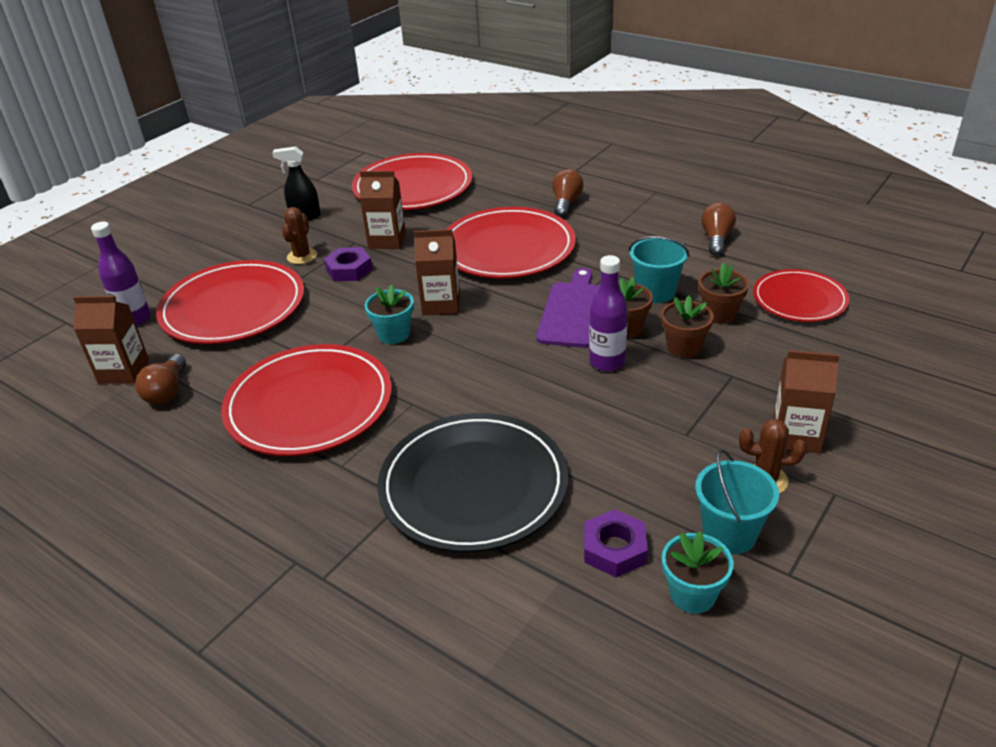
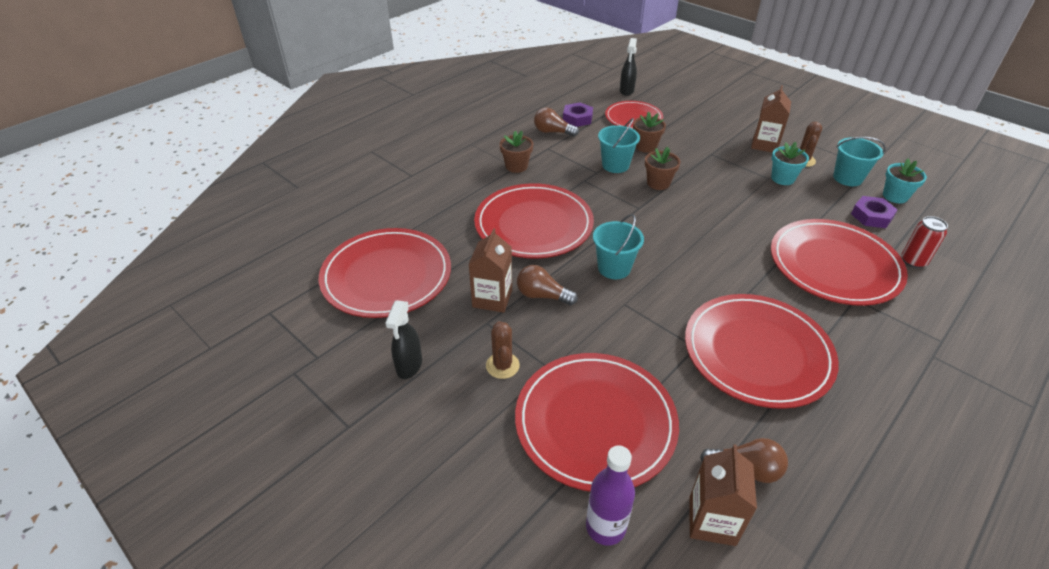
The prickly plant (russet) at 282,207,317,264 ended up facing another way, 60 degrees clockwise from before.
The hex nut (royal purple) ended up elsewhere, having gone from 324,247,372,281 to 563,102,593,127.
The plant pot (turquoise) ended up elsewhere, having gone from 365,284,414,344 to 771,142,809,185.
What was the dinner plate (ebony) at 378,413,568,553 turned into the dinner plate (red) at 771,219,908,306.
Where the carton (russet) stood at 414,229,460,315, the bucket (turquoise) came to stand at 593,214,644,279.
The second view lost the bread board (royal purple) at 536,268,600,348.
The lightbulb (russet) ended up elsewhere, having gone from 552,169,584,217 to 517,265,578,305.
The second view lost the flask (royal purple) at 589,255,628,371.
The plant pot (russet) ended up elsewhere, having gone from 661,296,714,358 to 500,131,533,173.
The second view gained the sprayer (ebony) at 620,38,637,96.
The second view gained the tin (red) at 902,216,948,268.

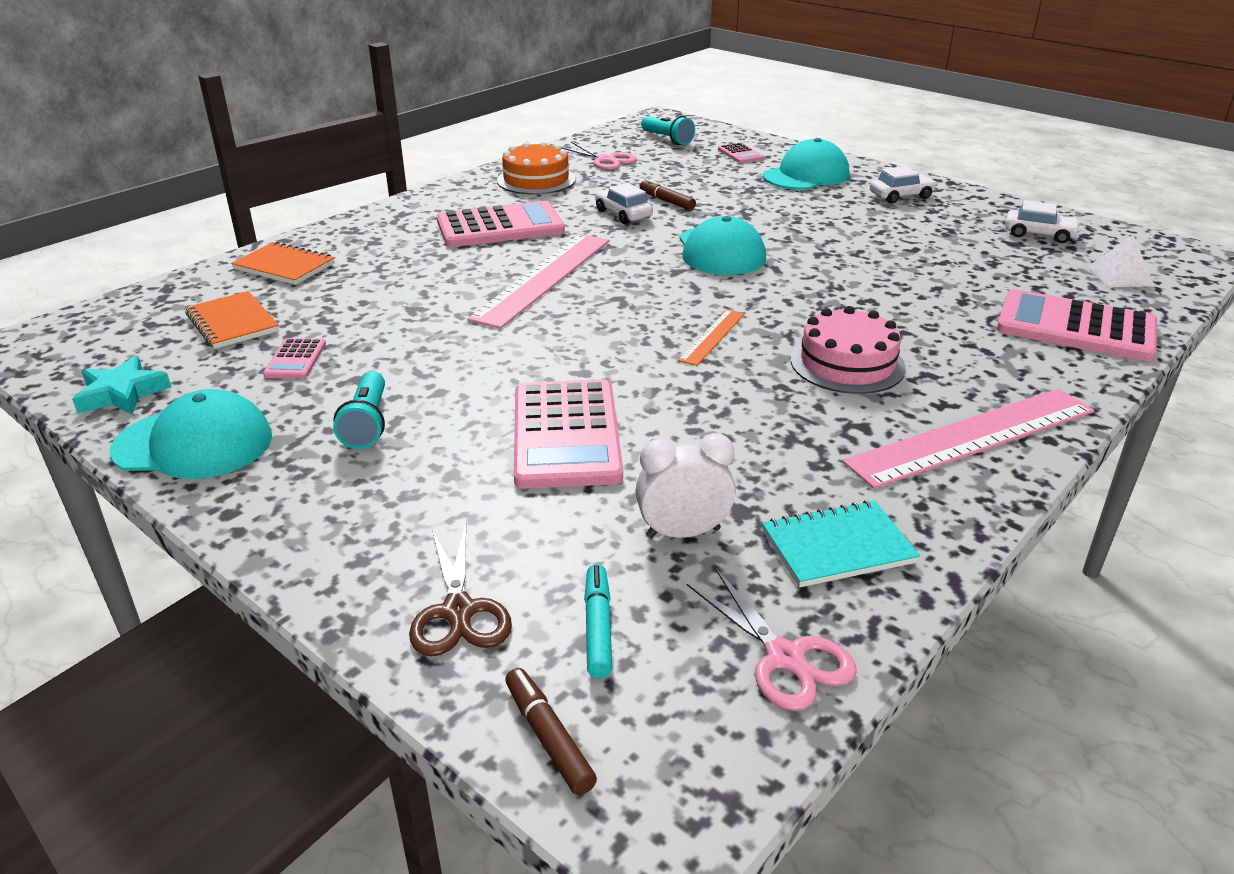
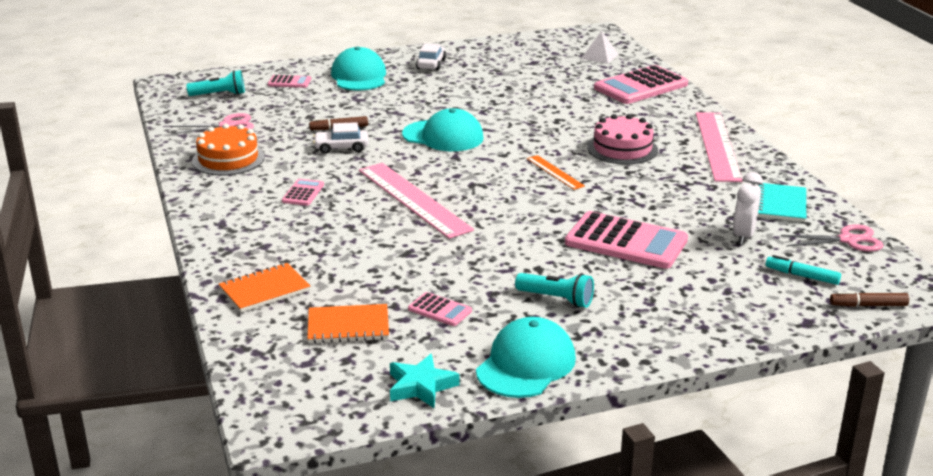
The second view lost the scissors (russet) at 409,525,512,657.
The size of the calculator (pink) at 437,201,565,247 changed by a factor of 0.47.
The second view lost the automobile (snow-white) at 1005,200,1081,243.

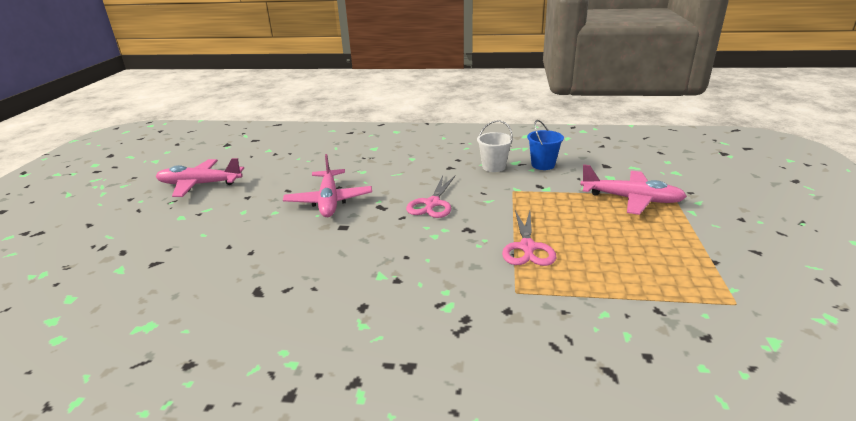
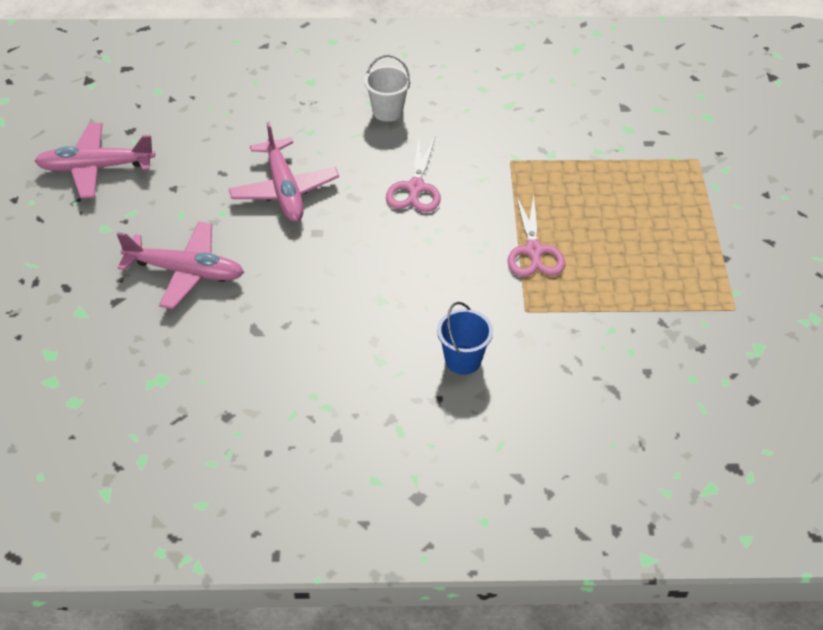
The bucket (snow-white) ended up elsewhere, having gone from 477,120,513,172 to 364,55,411,122.
The bucket (blue) ended up elsewhere, having gone from 527,120,564,170 to 437,302,493,375.
The toy plane (pink) ended up elsewhere, having gone from 580,164,687,215 to 117,221,244,309.

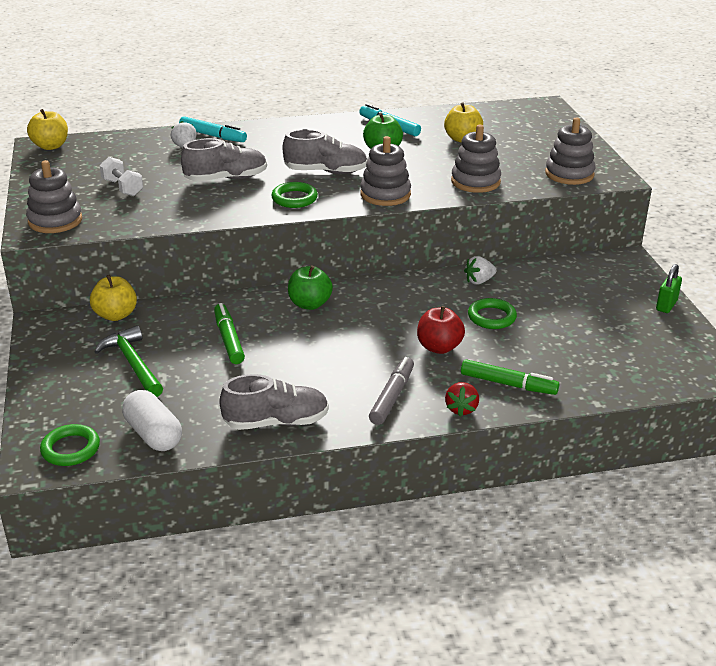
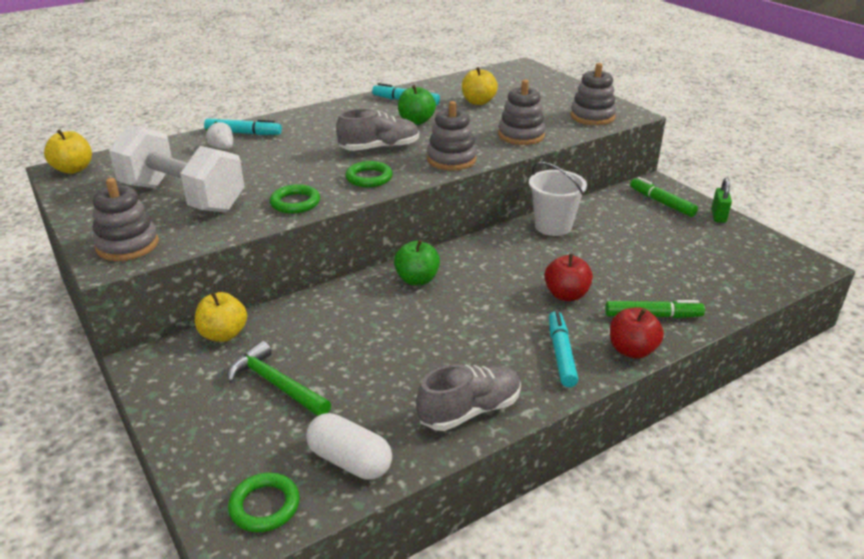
The size of the hand weight (snow-white) at 99,157,143,196 changed by a factor of 2.34.
The second view lost the shoe (gray) at 181,138,267,182.
The felt pen (green) ended up elsewhere, having gone from 214,303,245,364 to 630,177,698,217.
What was the felt pen (gray) at 369,357,414,425 turned into the felt pen (turquoise) at 549,311,578,387.
Where the toy strawberry (red) stood at 445,382,479,417, the apple fruit (red) came to stand at 610,308,664,359.
Where the toy strawberry (snow-white) stood at 464,256,497,284, the bucket (snow-white) came to stand at 529,162,587,236.
The torus (green) ended up elsewhere, having gone from 468,298,517,329 to 270,184,320,214.

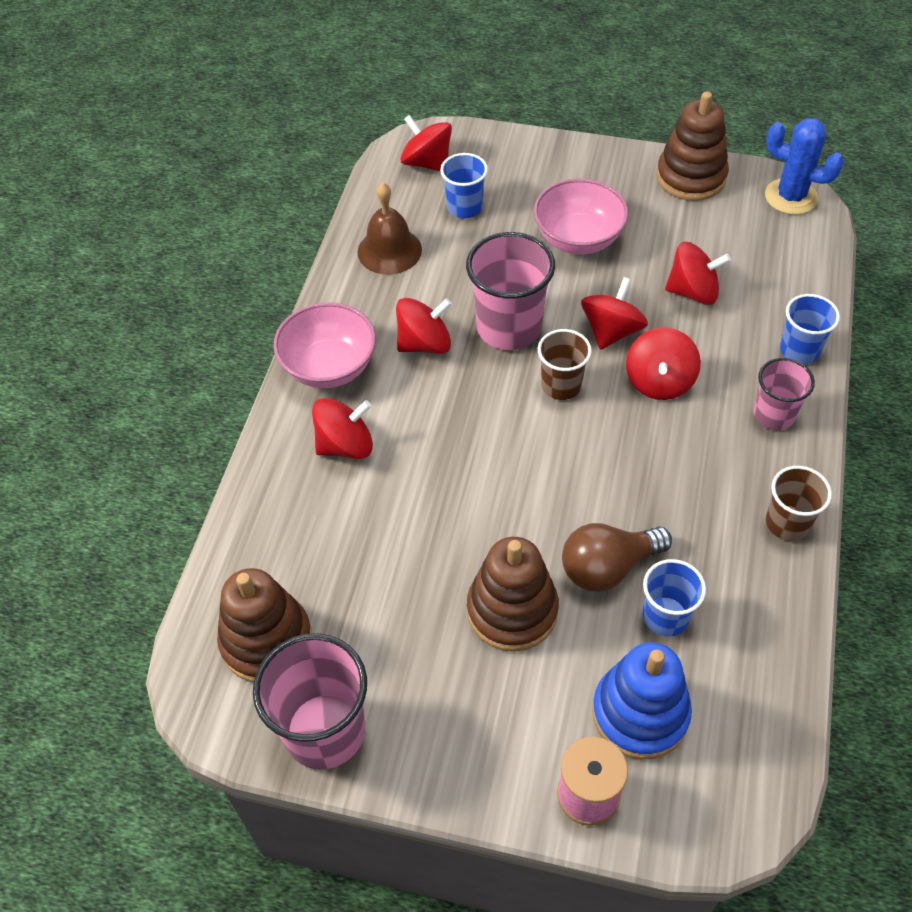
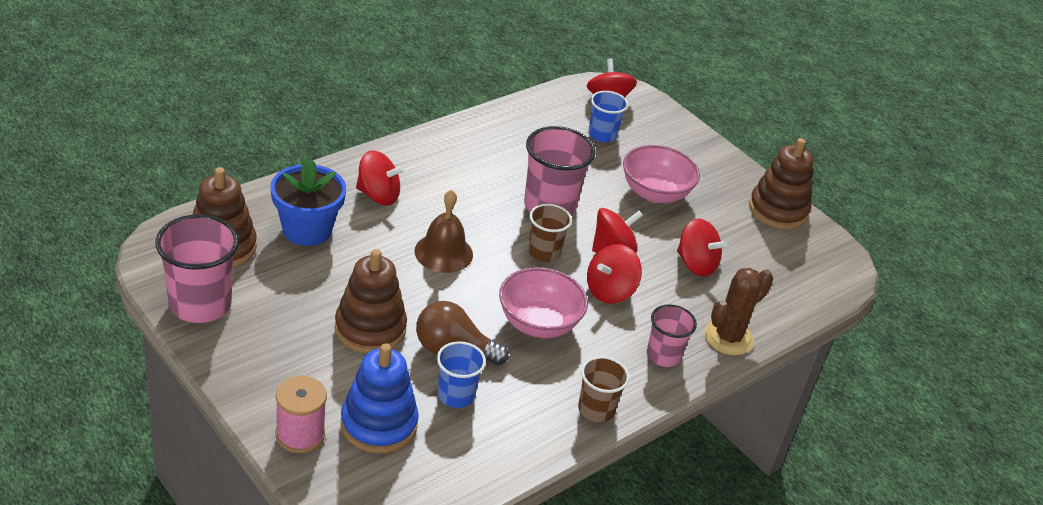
The serving bowl (pink) ended up elsewhere, having gone from 273,302,376,388 to 499,267,588,338.
The school bell (russet) ended up elsewhere, having gone from 358,183,422,275 to 414,189,473,273.
The second view lost the whirligig (red) at 396,298,452,354.
The second view lost the prickly plant (blue) at 765,118,844,215.
Where the beaker (blue) stood at 780,294,840,364, the prickly plant (russet) came to stand at 704,268,773,355.
The second view gained the plant pot (blue) at 271,158,346,246.

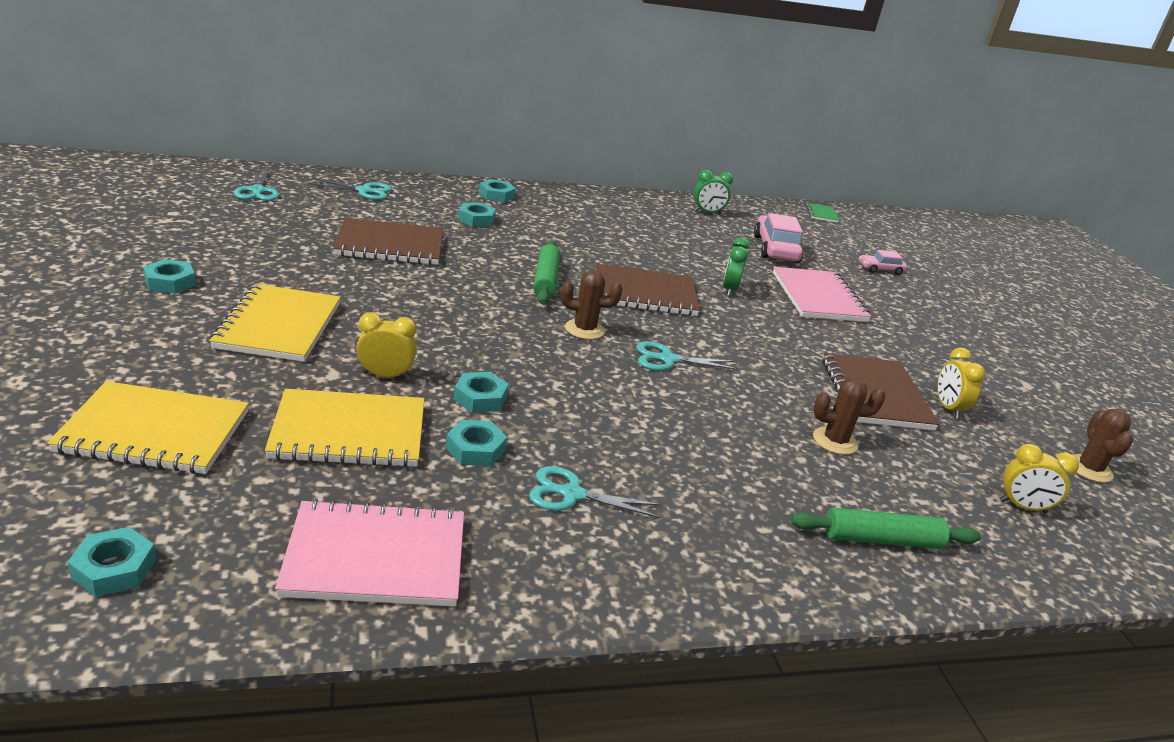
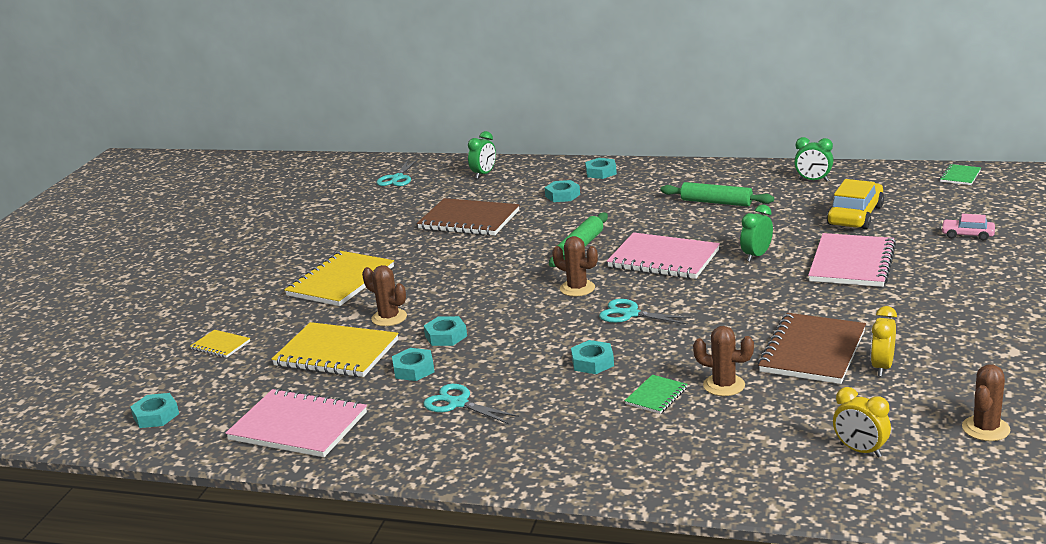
The size of the exercise book (golden) at 47,381,249,474 changed by a factor of 0.48.
The hex nut (turquoise) ended up elsewhere, having gone from 143,259,196,294 to 571,340,614,374.
Where the scissors (turquoise) stood at 307,178,392,200, the alarm clock (green) came to stand at 468,131,496,179.
Where the alarm clock (golden) stood at 356,312,417,379, the prickly plant (russet) came to stand at 362,265,407,326.
What was the exercise book (russet) at 596,263,700,316 turned into the exercise book (pink) at 607,232,720,279.
What was the automobile (pink) at 754,213,803,263 turned into the automobile (golden) at 827,179,884,229.
The rolling pin (green) ended up elsewhere, having gone from 791,508,981,549 to 660,182,774,206.
The second view gained the exercise book (green) at 625,375,688,414.

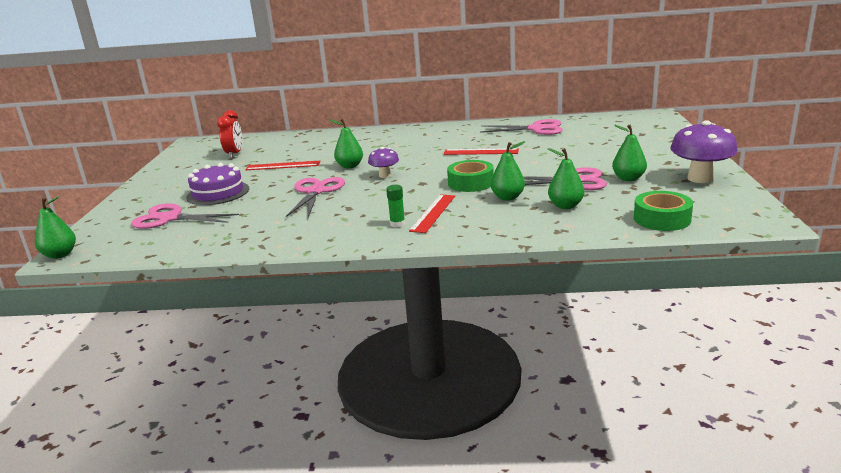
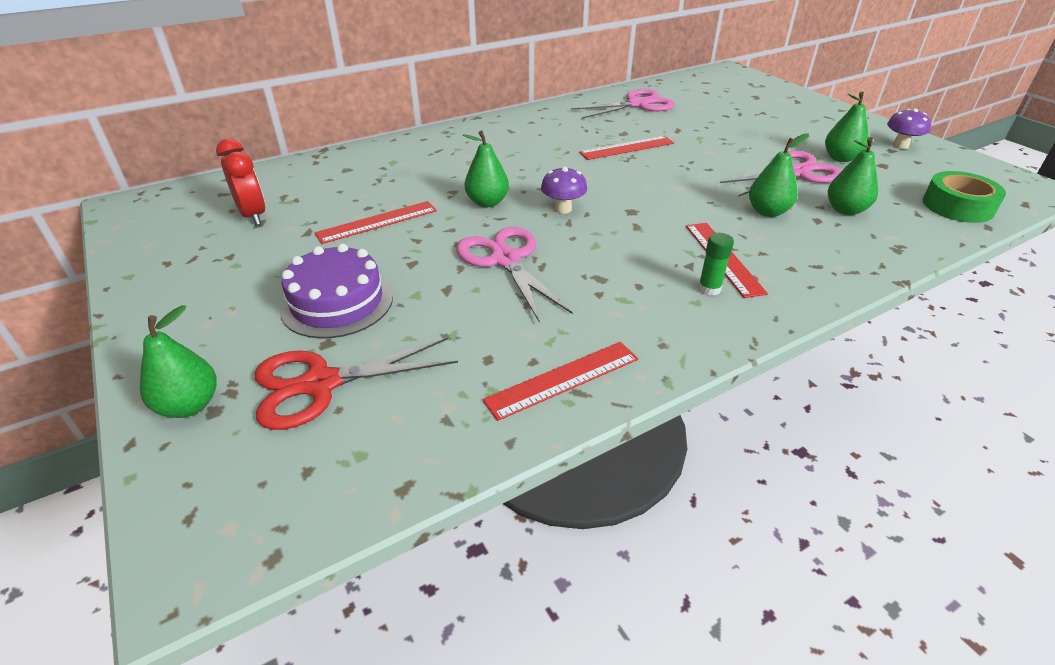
The toy pear (green) ended up elsewhere, having gone from 35,196,76,259 to 140,305,217,418.
What was the scissors (pink) at 131,203,239,229 turned into the scissors (red) at 255,337,458,430.
The second view lost the tape (green) at 447,160,494,192.
The size of the fungus (royal purple) at 670,120,738,183 changed by a factor of 0.56.
The second view gained the measuring stick (red) at 482,342,638,421.

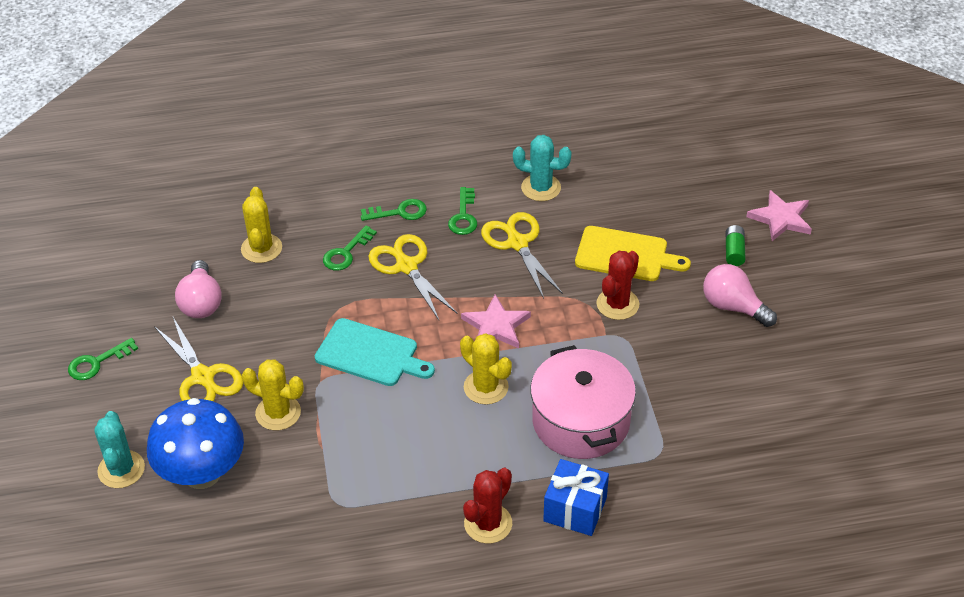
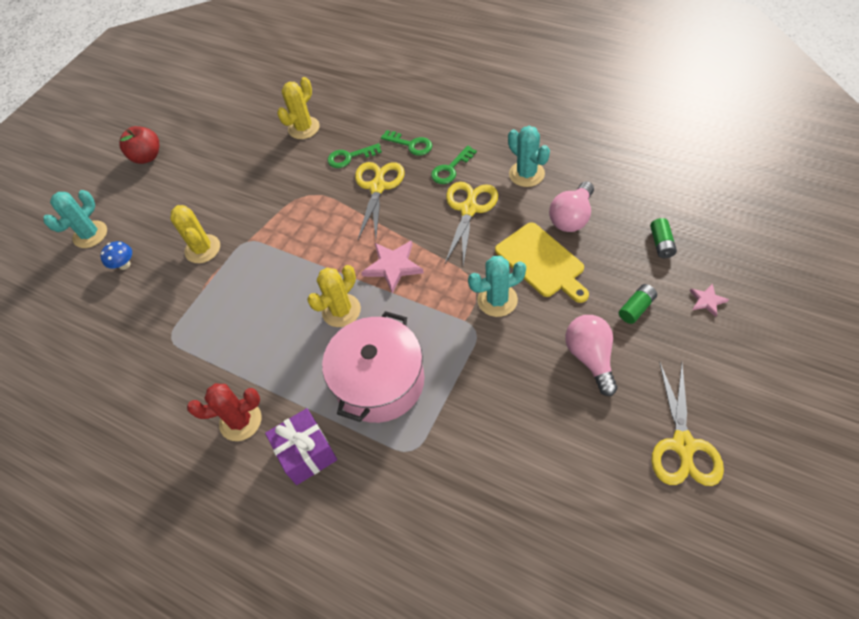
Where the door key (green) stood at 68,338,138,380, the apple fruit (red) came to stand at 119,126,159,164.
The size of the fungus (blue) at 147,398,244,489 changed by a factor of 0.41.
The scissors (golden) ended up elsewhere, having gone from 154,317,244,401 to 651,363,724,486.
The lightbulb (pink) ended up elsewhere, having gone from 175,260,222,318 to 549,181,594,232.
The second view lost the bread board (turquoise) at 315,318,435,386.
The prickly plant (golden) at 460,333,512,405 ended up facing another way, 45 degrees clockwise from before.
What was the present (blue) at 543,459,609,536 turned into the present (royal purple) at 265,408,337,485.
What was the prickly plant (red) at 597,251,639,320 turned into the prickly plant (turquoise) at 468,256,526,317.
The size of the five-pointed star (pink) at 746,190,812,241 changed by a factor of 0.56.
The second view gained the battery (green) at 650,218,677,258.

